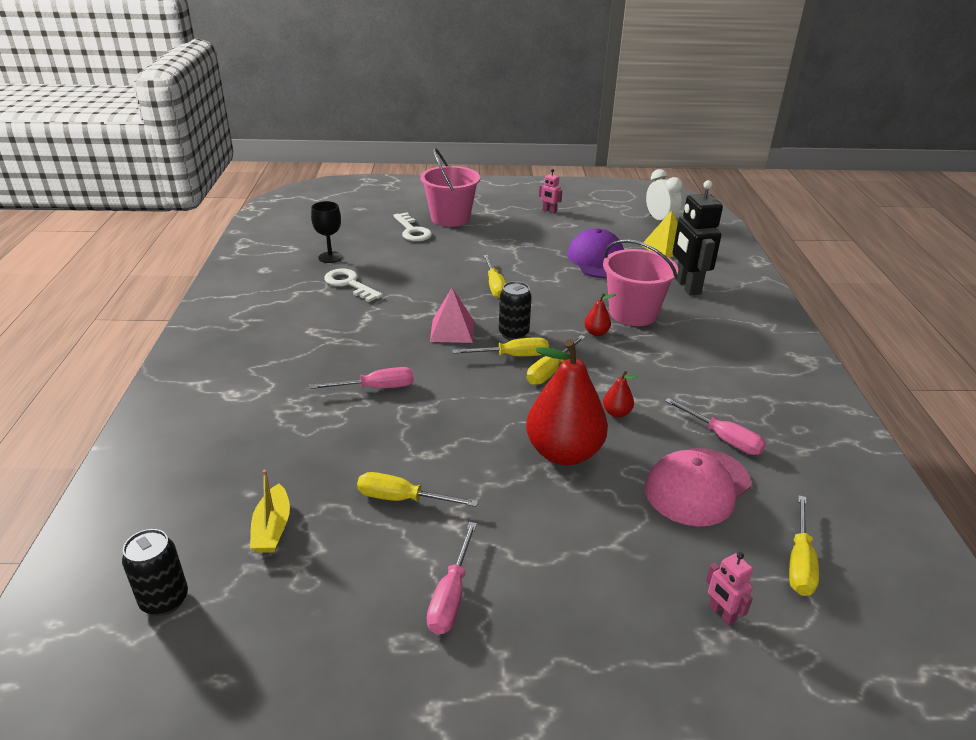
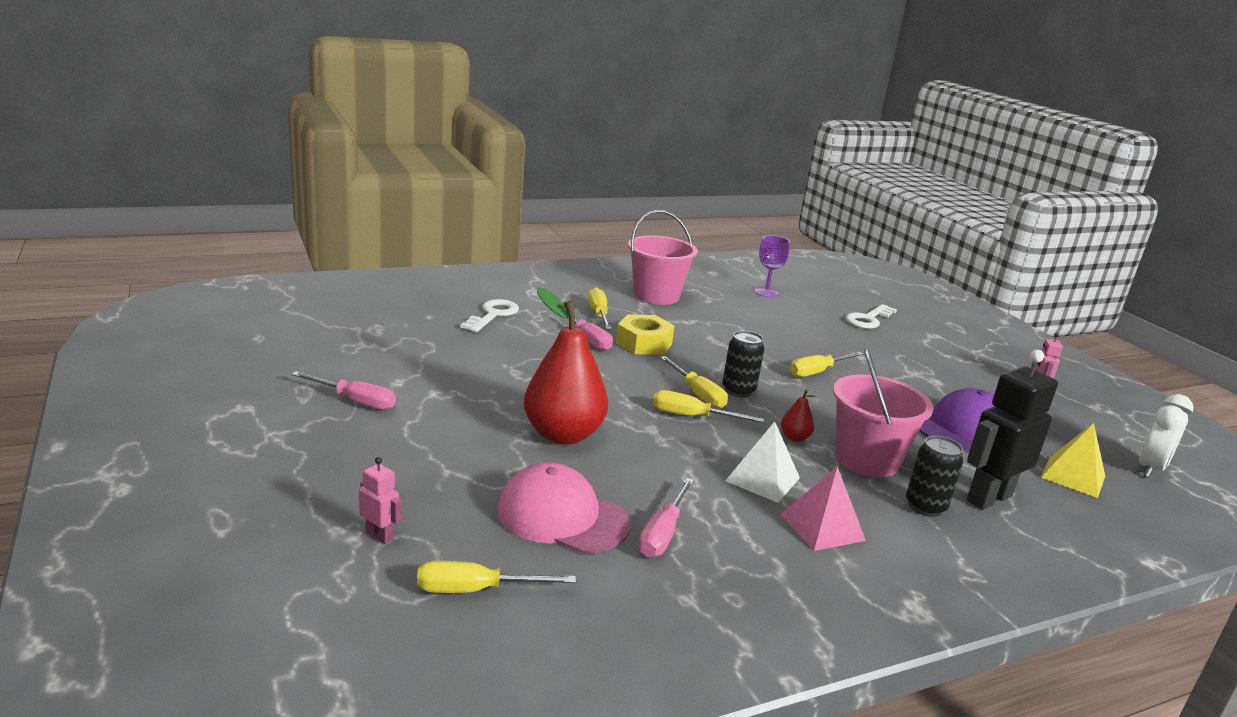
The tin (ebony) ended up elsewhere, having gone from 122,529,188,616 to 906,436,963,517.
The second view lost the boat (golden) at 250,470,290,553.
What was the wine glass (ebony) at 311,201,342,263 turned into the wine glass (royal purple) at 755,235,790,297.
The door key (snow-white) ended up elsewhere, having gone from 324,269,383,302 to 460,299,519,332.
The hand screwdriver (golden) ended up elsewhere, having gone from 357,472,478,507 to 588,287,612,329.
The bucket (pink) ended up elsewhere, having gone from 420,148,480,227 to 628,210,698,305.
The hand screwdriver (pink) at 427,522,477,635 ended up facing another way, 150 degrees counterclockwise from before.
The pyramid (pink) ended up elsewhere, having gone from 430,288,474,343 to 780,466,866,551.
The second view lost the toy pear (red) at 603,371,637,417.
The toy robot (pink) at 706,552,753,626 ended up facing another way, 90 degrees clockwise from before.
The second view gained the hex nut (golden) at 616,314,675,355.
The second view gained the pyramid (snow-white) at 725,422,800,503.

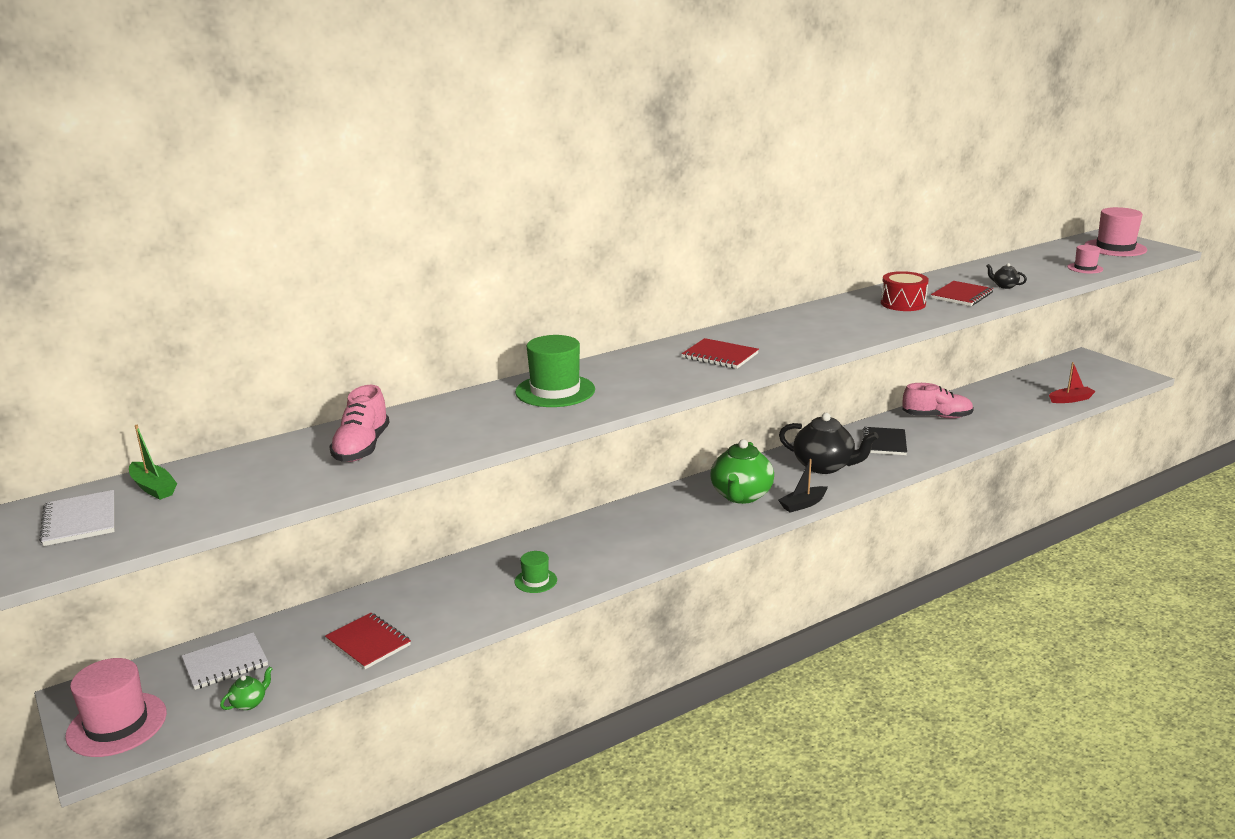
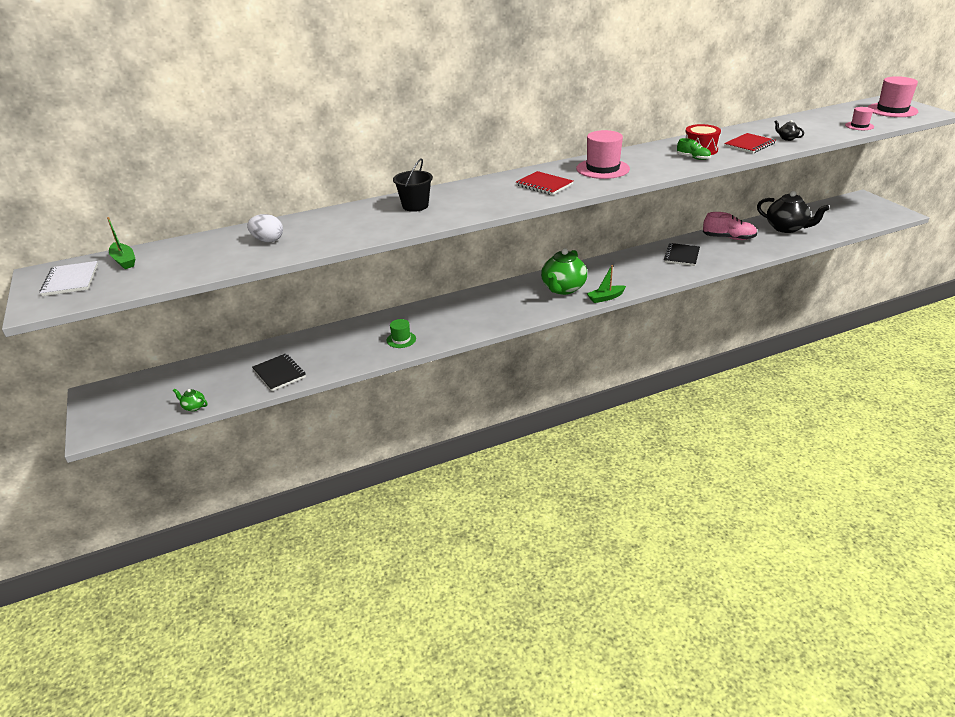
The top hat (pink) ended up elsewhere, having gone from 65,658,167,757 to 576,130,630,179.
The second view lost the exercise book (snow-white) at 182,632,268,690.
The china teapot (green) at 220,667,273,710 ended up facing another way, 120 degrees counterclockwise from before.
What was the exercise book (red) at 325,613,411,669 turned into the exercise book (ebony) at 252,353,306,391.
Where the shoe (pink) stood at 329,385,389,462, the egg (snow-white) came to stand at 247,214,283,242.
Where the top hat (green) stood at 515,335,595,407, the bucket (ebony) came to stand at 393,158,433,212.
What was the boat (ebony) at 778,459,828,513 turned into the boat (green) at 587,265,626,303.
The china teapot (ebony) ended up elsewhere, having gone from 779,413,879,474 to 757,191,829,233.
The second view lost the boat (red) at 1049,362,1096,403.
The second view gained the shoe (green) at 677,138,711,160.

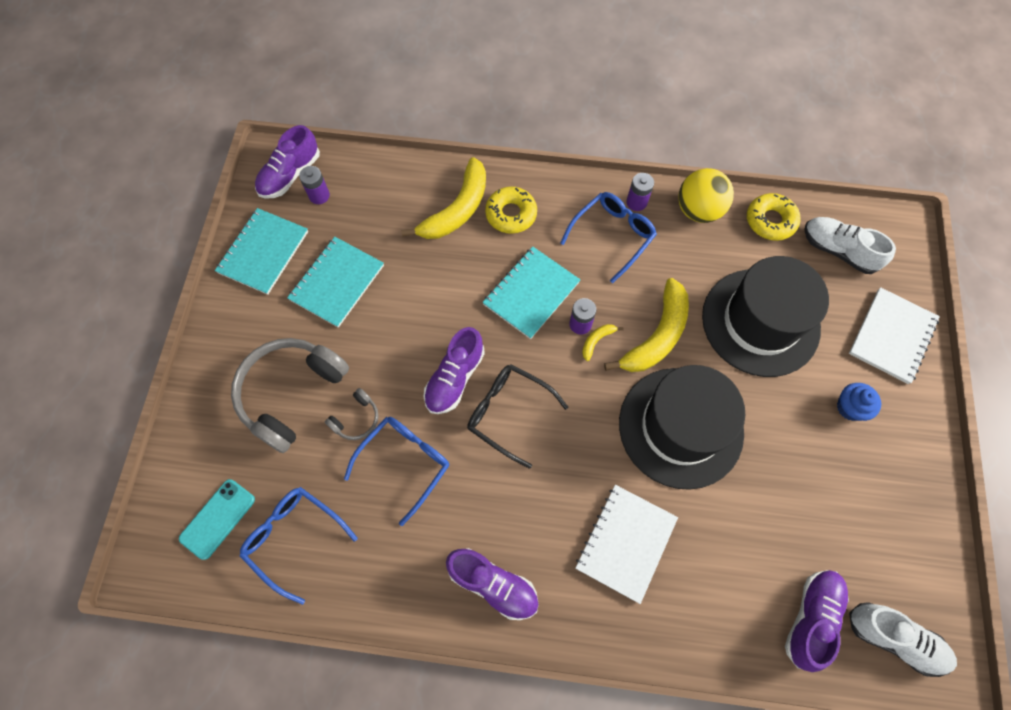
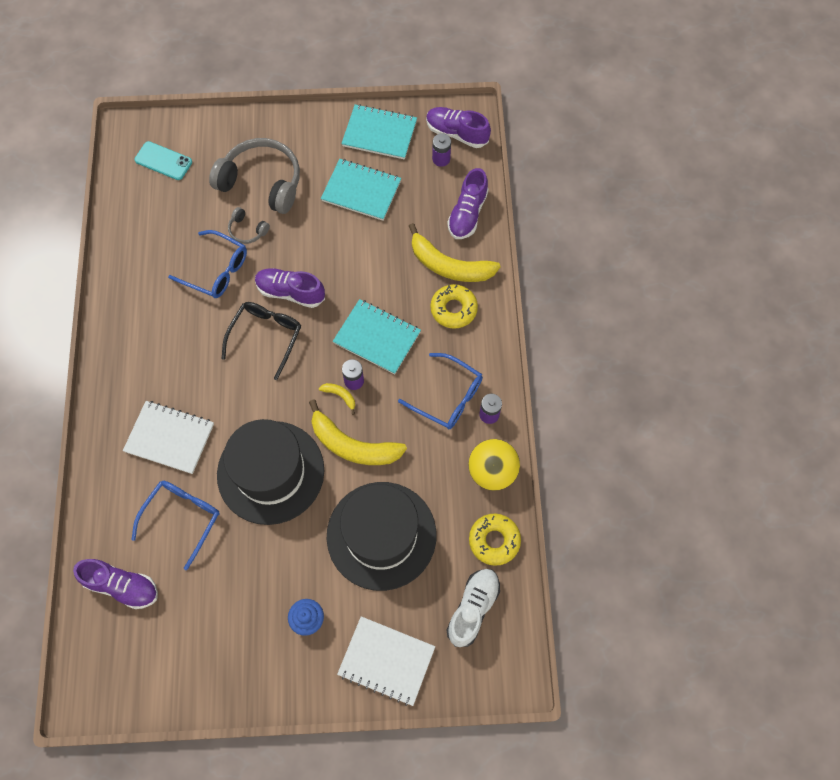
The glasses (blue) ended up elsewhere, having gone from 239,487,358,605 to 131,481,220,570.
The shoe (royal purple) ended up elsewhere, having gone from 446,548,539,620 to 447,168,489,239.
The second view lost the shoe (snow-white) at 849,602,957,677.

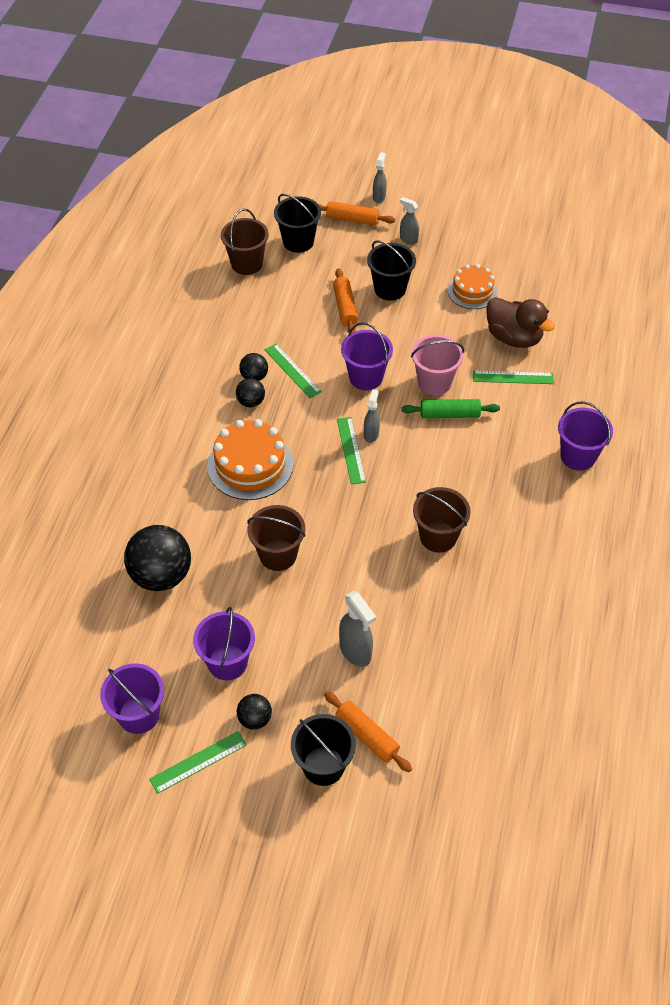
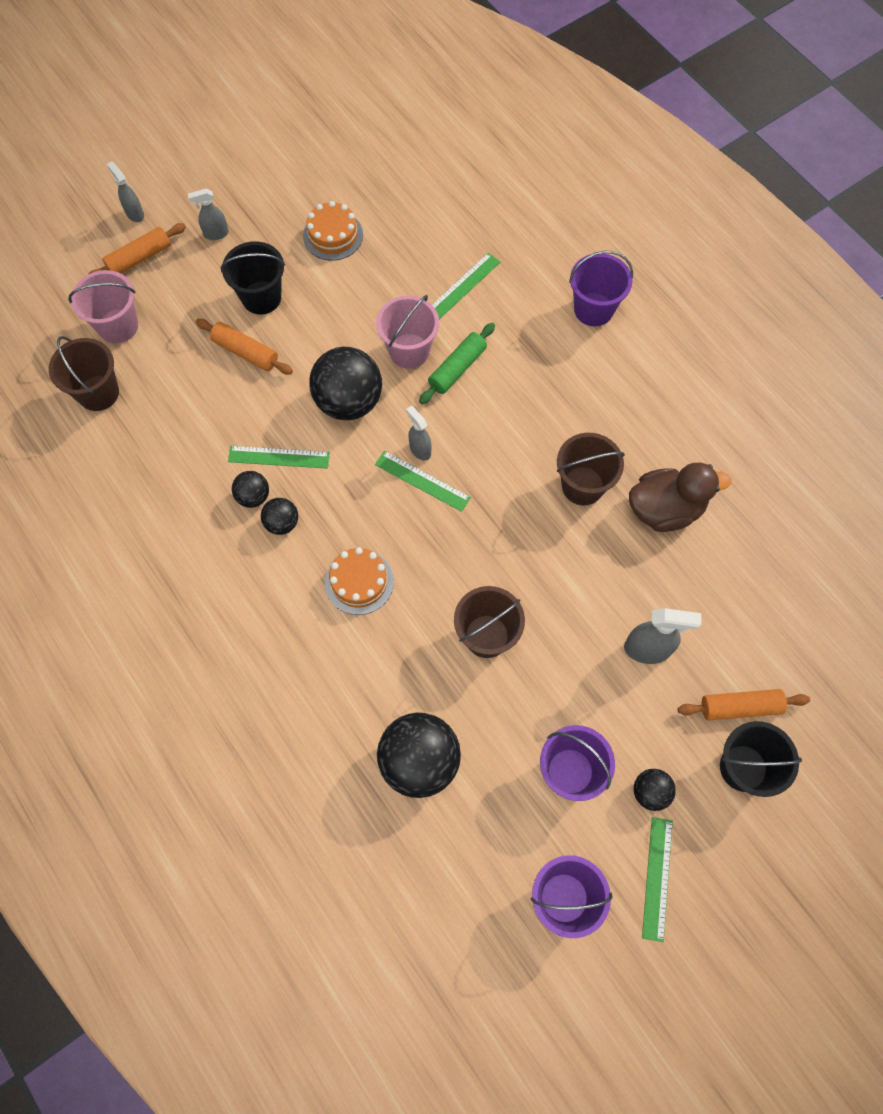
The size of the cake (bright orange) at 207,419,293,500 changed by a factor of 0.65.
What was the bucket (ebony) at 274,194,321,253 turned into the bucket (pink) at 68,270,138,343.
Where the bucket (royal purple) stood at 341,322,393,390, the ball (ebony) came to stand at 309,347,382,420.
The toy duck (russet) ended up elsewhere, having gone from 486,297,555,348 to 629,463,732,532.

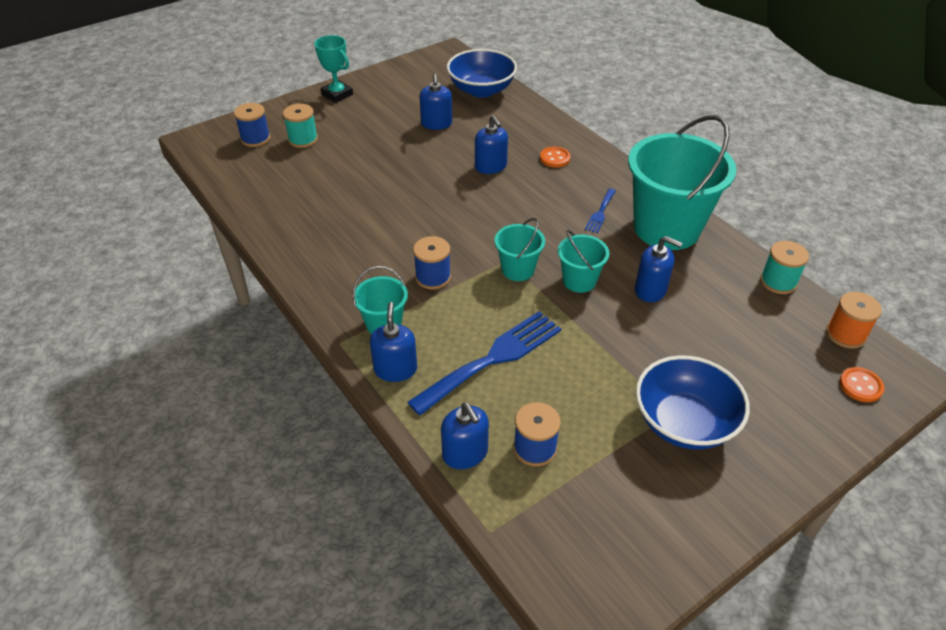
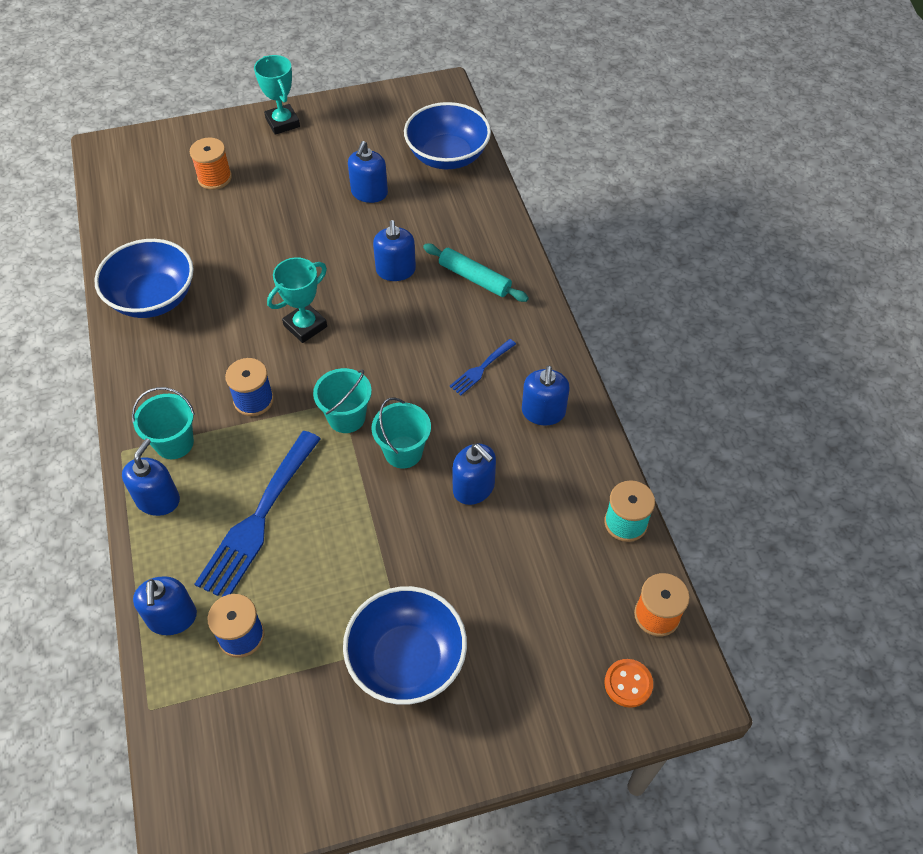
The second view lost the reel of thread (blue) at 234,103,270,147.
What was the reel of thread (turquoise) at 283,104,318,148 turned into the reel of thread (bright orange) at 190,137,232,190.
The fork (blue) at 407,311,561,415 ended up facing another way, 135 degrees clockwise from before.
Where the shirt button (bright orange) stood at 540,146,571,168, the rolling pin (turquoise) came to stand at 423,244,529,302.
Where the bucket (turquoise) stood at 628,115,736,250, the pump bottle (blue) came to stand at 522,366,570,425.
The second view gained the serving bowl (blue) at 94,239,194,318.
The second view gained the award cup (turquoise) at 267,257,327,343.

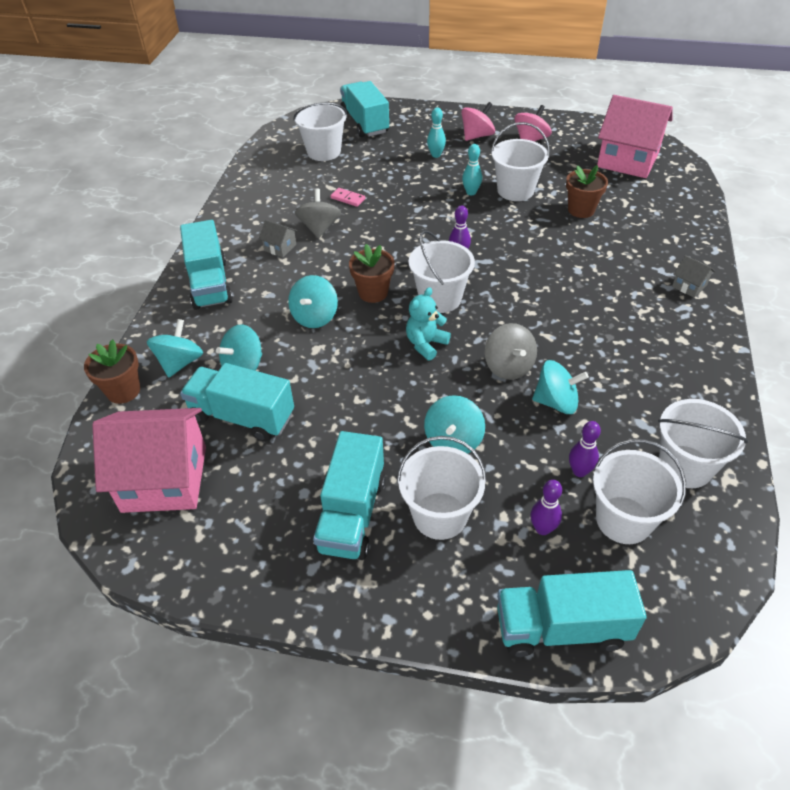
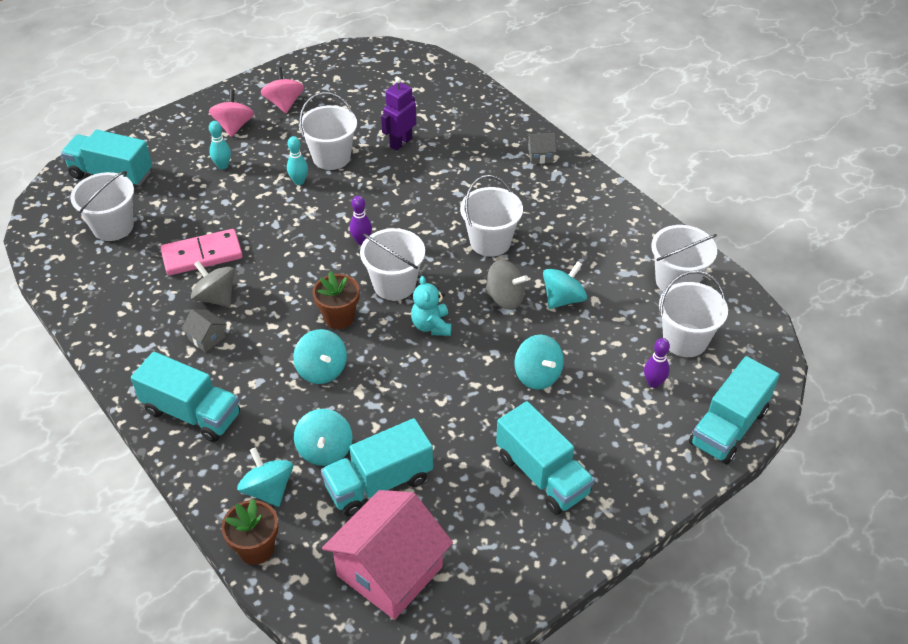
The toy house (gray) at 259,220,297,257 ended up facing another way, 60 degrees clockwise from before.
The size of the domino piece (pink) at 330,188,365,207 changed by a factor of 2.08.
The bucket (snow-white) ended up elsewhere, having gone from 397,436,487,540 to 460,175,523,257.
Where the plant pot (russet) stood at 566,165,608,218, the toy robot (royal purple) came to stand at 381,77,416,151.
The second view lost the bowling pin (royal purple) at 569,421,601,477.
The second view lost the toy house (pink) at 597,95,673,178.

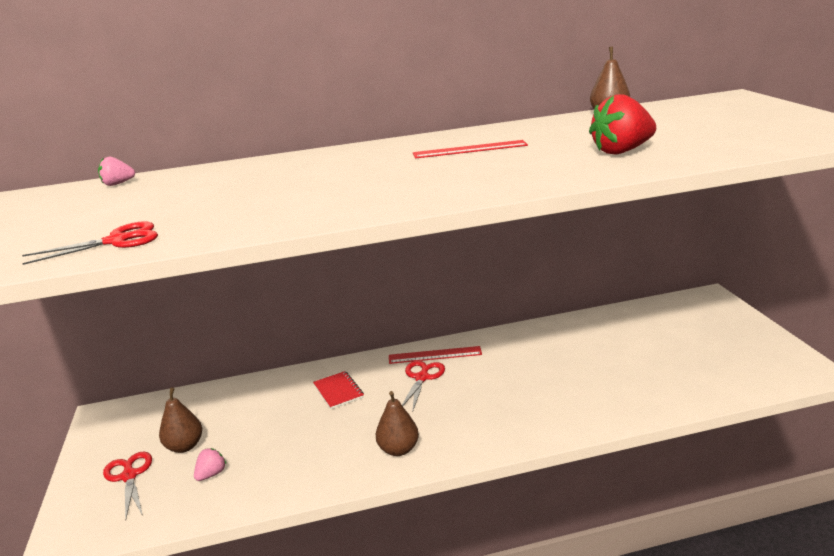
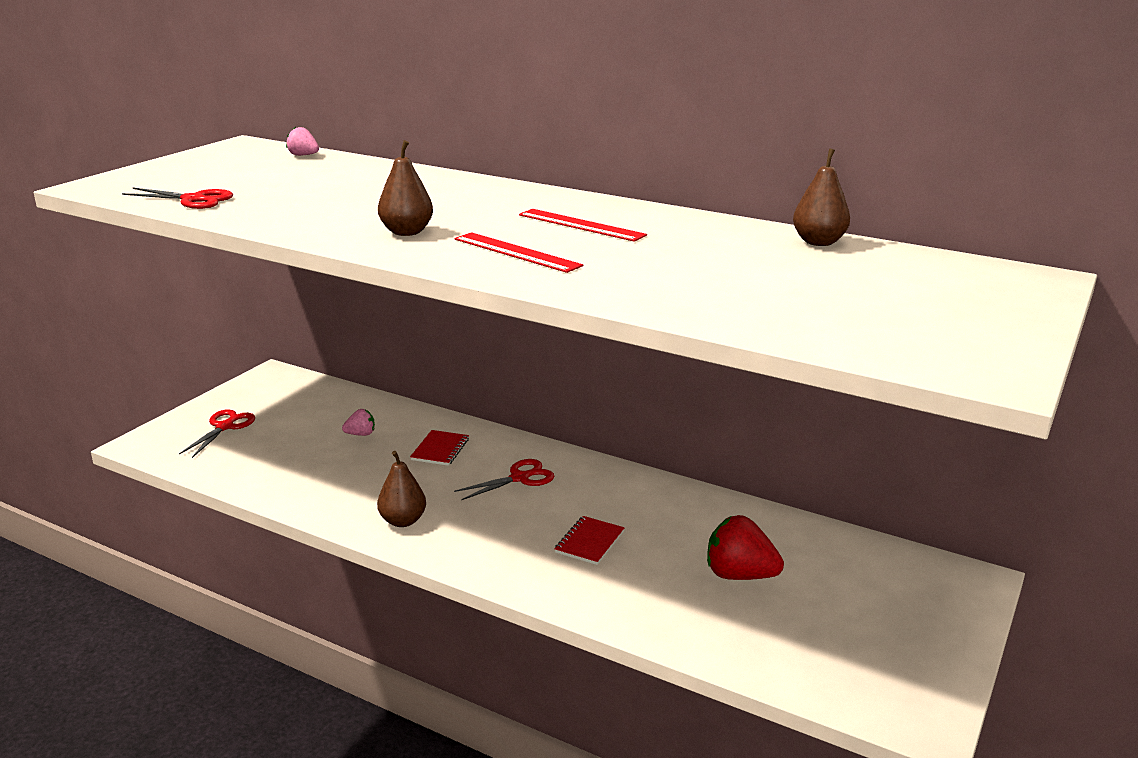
The toy pear (russet) ended up elsewhere, having gone from 159,387,202,453 to 378,140,433,236.
The toy strawberry (pink) ended up elsewhere, having gone from 194,448,226,481 to 342,409,375,436.
The measuring stick (red) ended up elsewhere, having gone from 389,346,482,364 to 455,232,583,273.
The toy strawberry (red) ended up elsewhere, having gone from 589,94,656,155 to 707,515,784,580.
The second view gained the exercise book (red) at 555,516,625,565.

